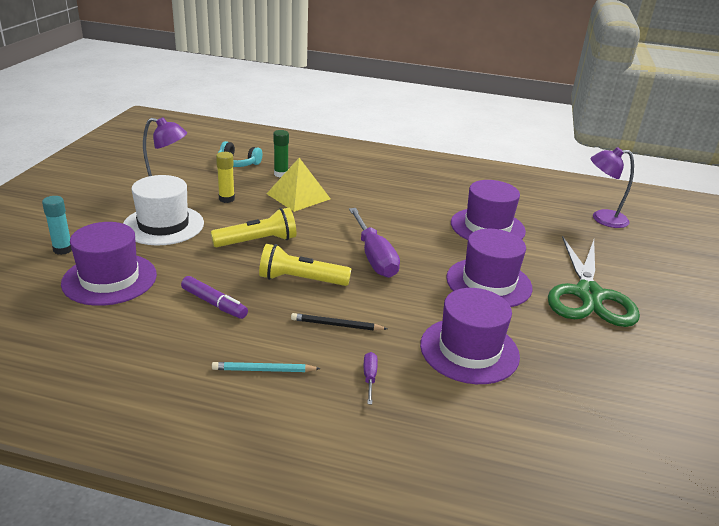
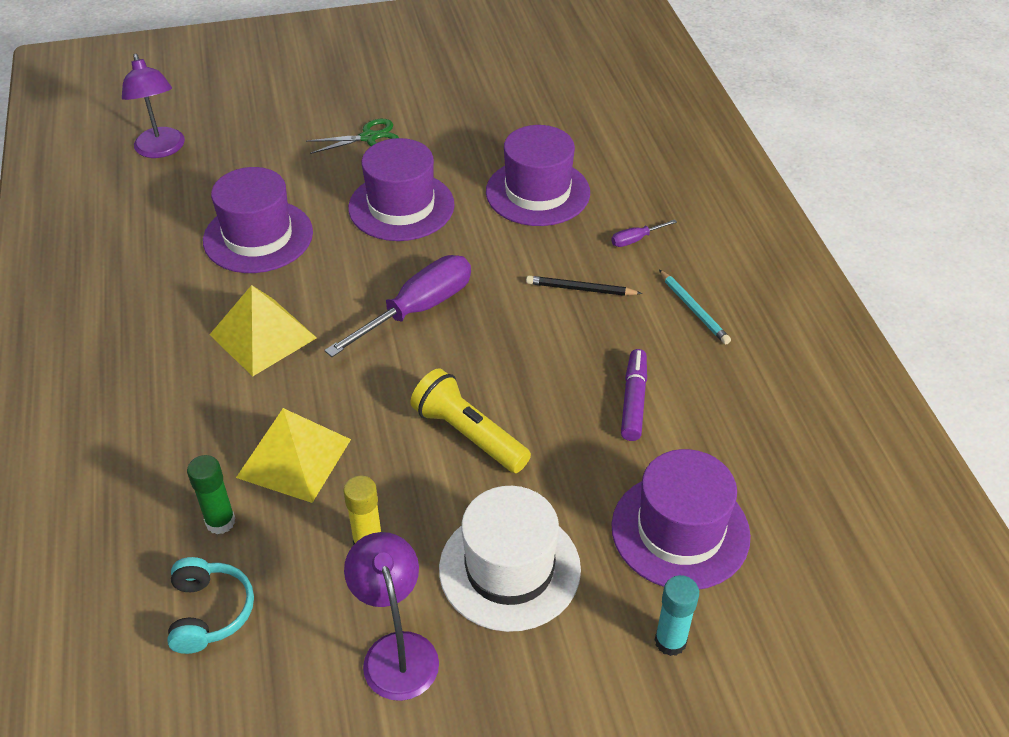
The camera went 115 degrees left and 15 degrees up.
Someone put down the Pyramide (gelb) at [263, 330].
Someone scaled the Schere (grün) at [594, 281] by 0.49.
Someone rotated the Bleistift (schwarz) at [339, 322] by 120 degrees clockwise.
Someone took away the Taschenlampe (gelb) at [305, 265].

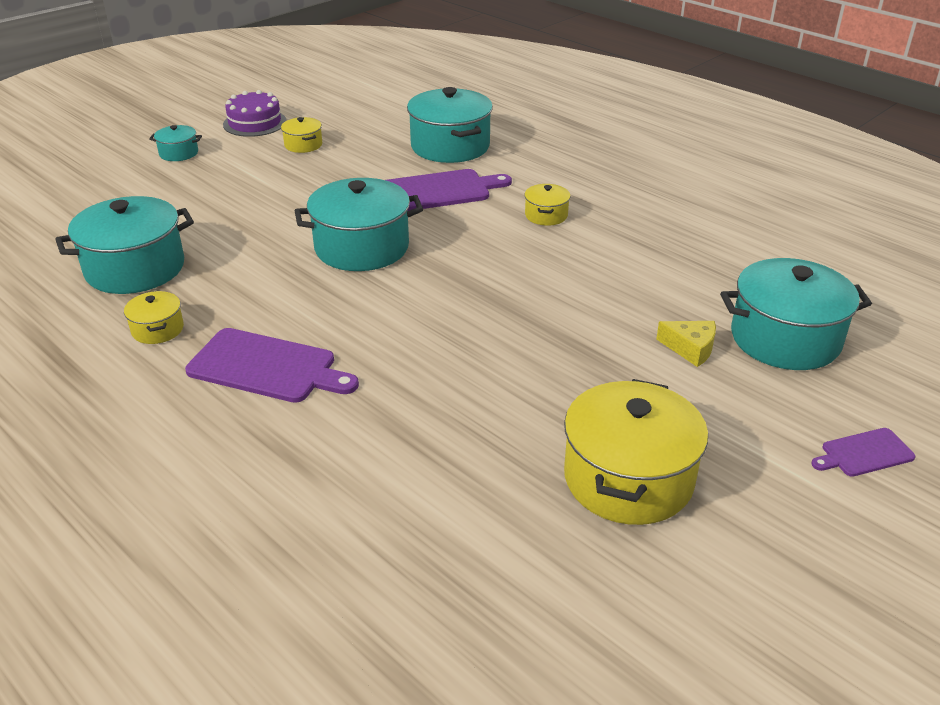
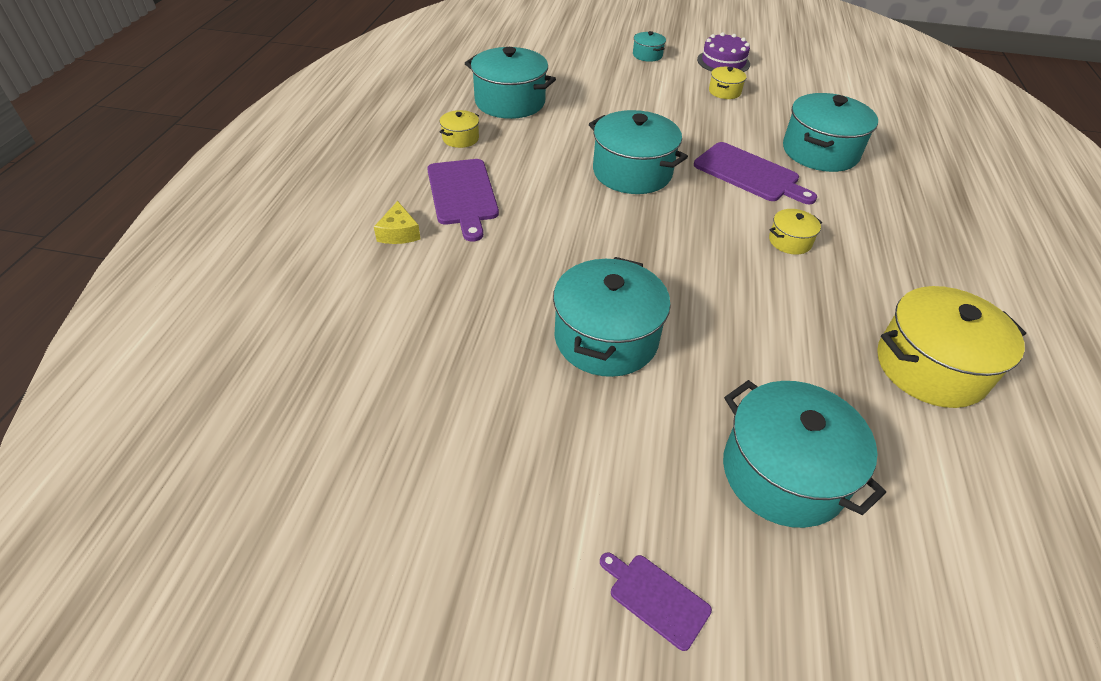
The camera went 55 degrees right and 10 degrees up.
Someone carried the Käse (gelb) from [686, 344] to [397, 222].
Someone put down the Kochtopf (türkis) at [612, 317].
Someone carried the Kochtopf (gelb) from [636, 452] to [951, 347].

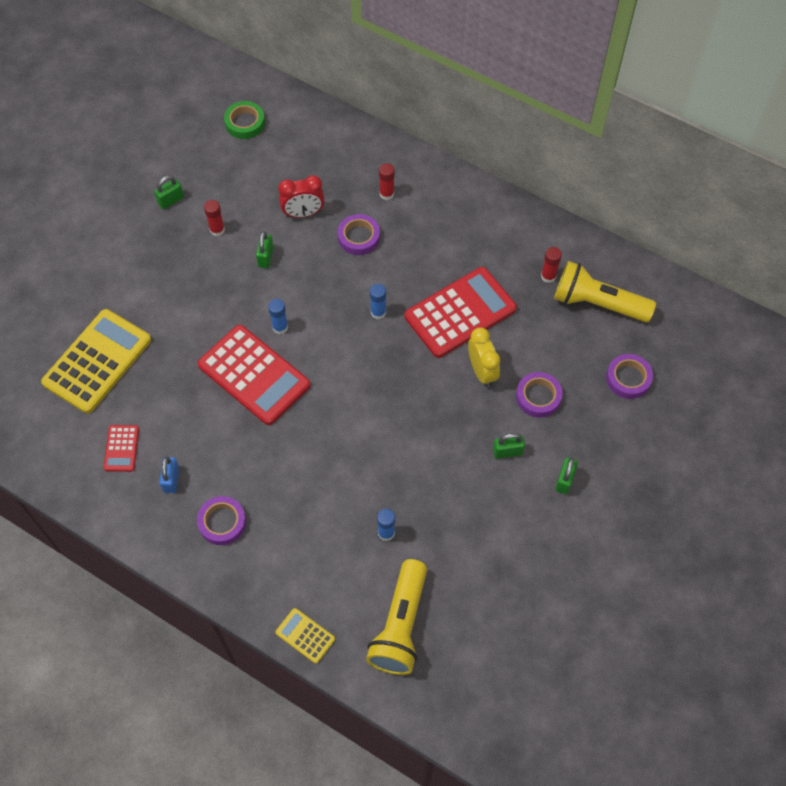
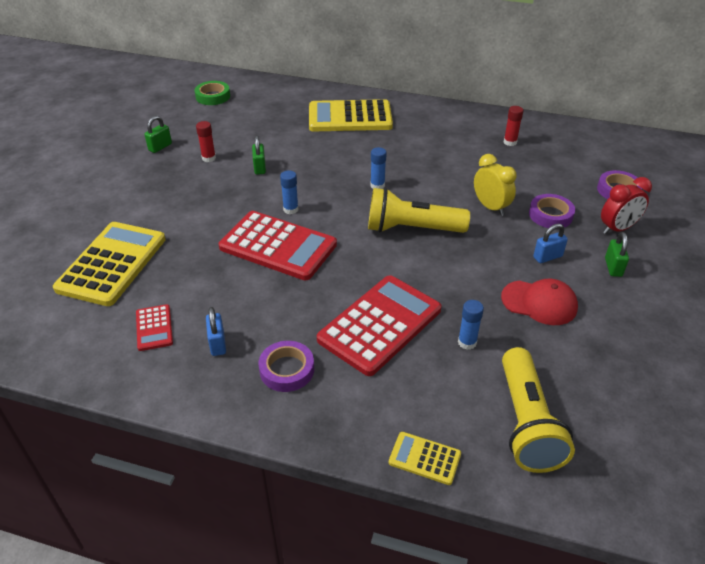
The camera went 15 degrees left and 20 degrees down.
Someone swapped the Klebestift (rot) at [387, 181] for the Taschenrechner (gelb) at [351, 115].
Someone carried the Taschenrechner (rot) from [461, 312] to [379, 325].
Someone carried the Taschenlampe (gelb) from [605, 291] to [419, 210].
Someone put down the Kappe (rot) at [539, 302].
Someone repainted the Vorhängeschloss (grün) at [509, 446], which became the Vorhängeschloss (blau) at [550, 243].
Someone carried the Wecker (rot) from [301, 196] to [626, 205].
Someone took away the Klebeband (lila) at [359, 234].

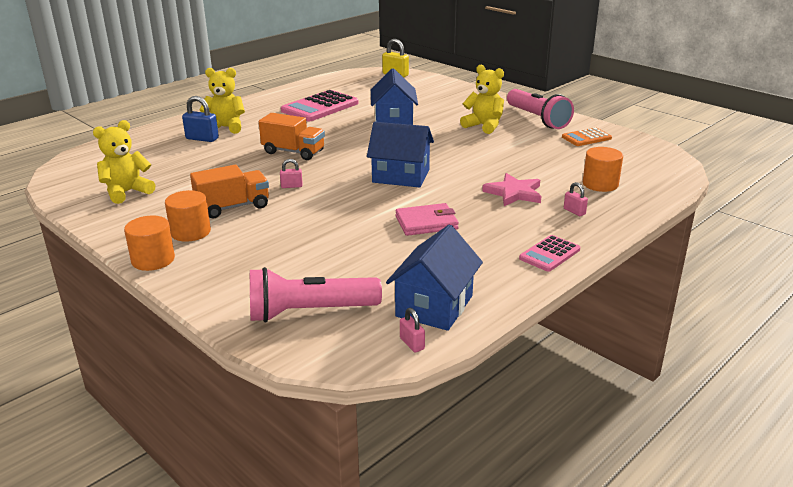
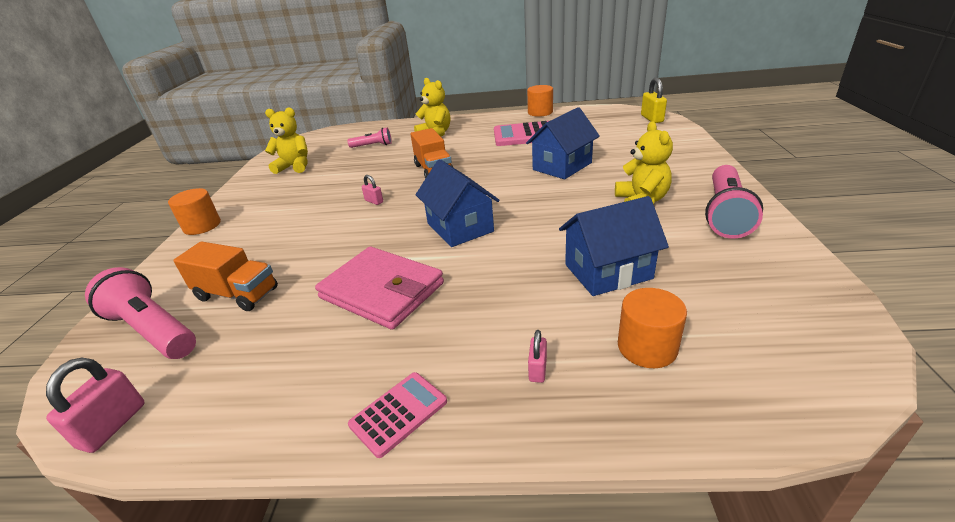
The camera went 50 degrees right and 5 degrees up.
Someone scaled the Vorhängeschloss (rosa) at [412, 330] by 1.72.
Someone carried the Lastwagen (orange) from [229, 191] to [225, 276].
Someone scaled the Geldbörse (rosa) at [427, 219] by 1.56.
Someone put down the Taschenlampe (rosa) at [369, 138].
Someone rotated the Taschenrechner (rosa) at [549, 253] by 135 degrees clockwise.
Someone carried the Vollzylinder (orange) from [188, 216] to [540, 101].
Someone carried the Haus (blau) from [434, 278] to [614, 246].
Someone took away the Vorhängeschloss (blau) at [200, 119].
Someone took away the Stern (rosa) at [512, 189].
Someone took away the Taschenrechner (orange) at [587, 136].

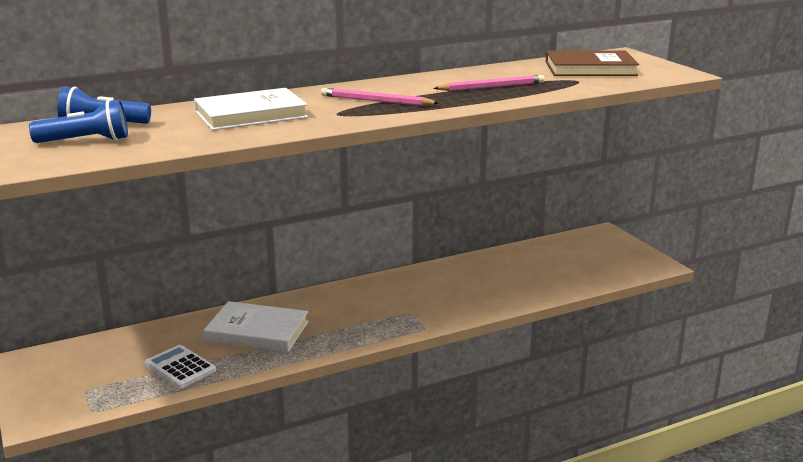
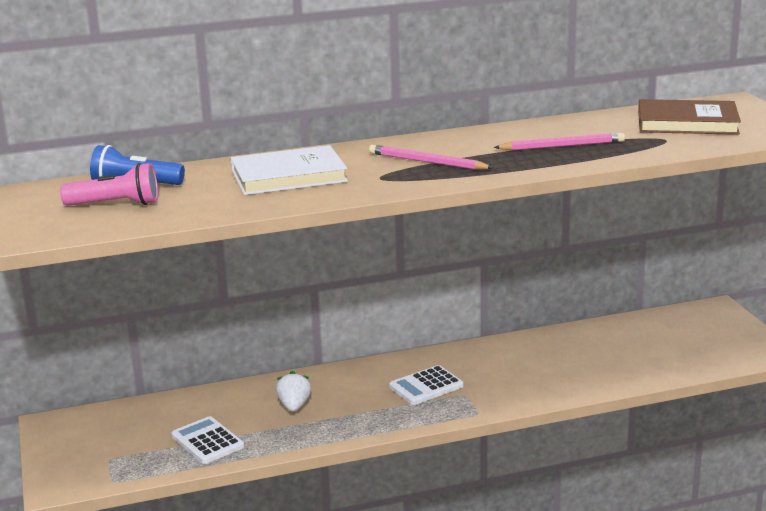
The camera went 10 degrees right and 0 degrees up.
Someone repainted the Taschenlampe (blau) at [78, 121], which became the Taschenlampe (rosa) at [109, 184].
Someone swapped the Buch (weiß) at [256, 326] for the Erdbeere (weiß) at [293, 391].
Someone put down the Taschenrechner (weiß) at [426, 385].

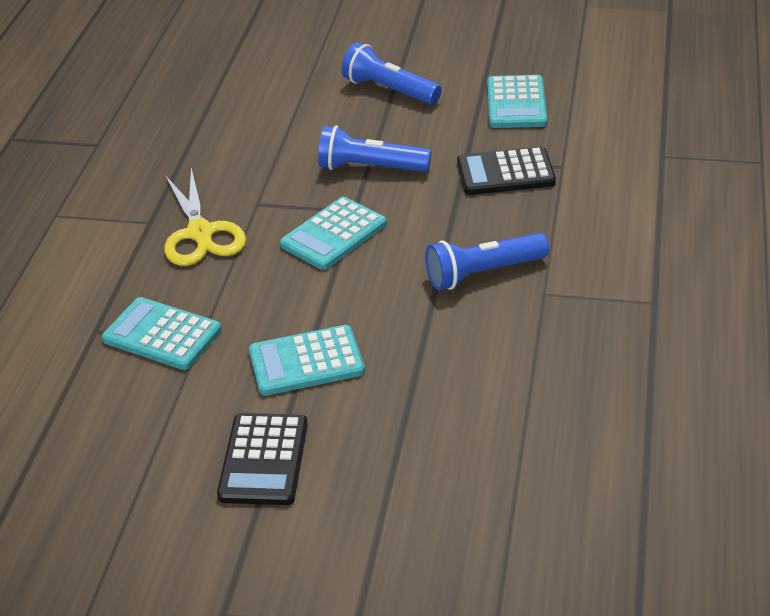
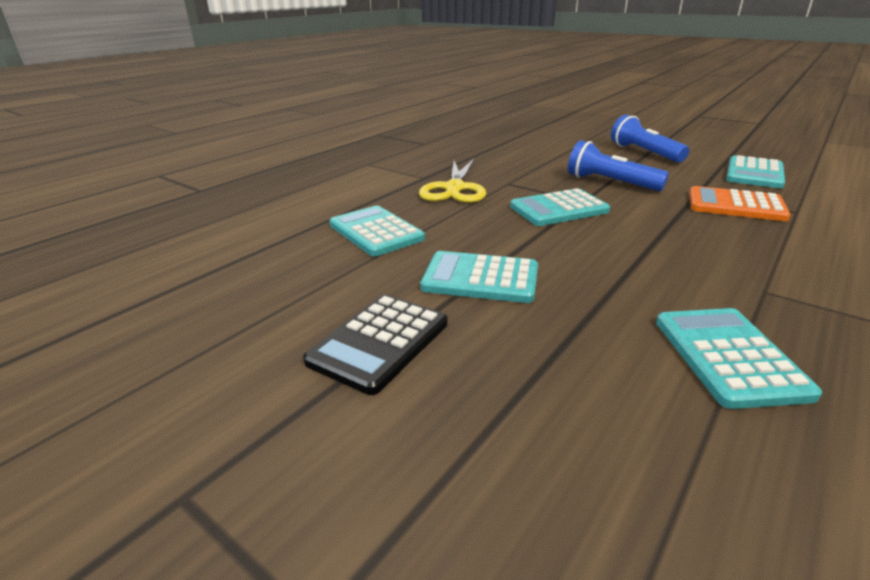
The camera went 25 degrees right and 10 degrees down.
Someone put down the Taschenrechner (türkis) at [739, 358].
Someone repainted the Taschenrechner (schwarz) at [506, 170], which became the Taschenrechner (orange) at [740, 203].
Someone took away the Taschenlampe (blau) at [487, 261].

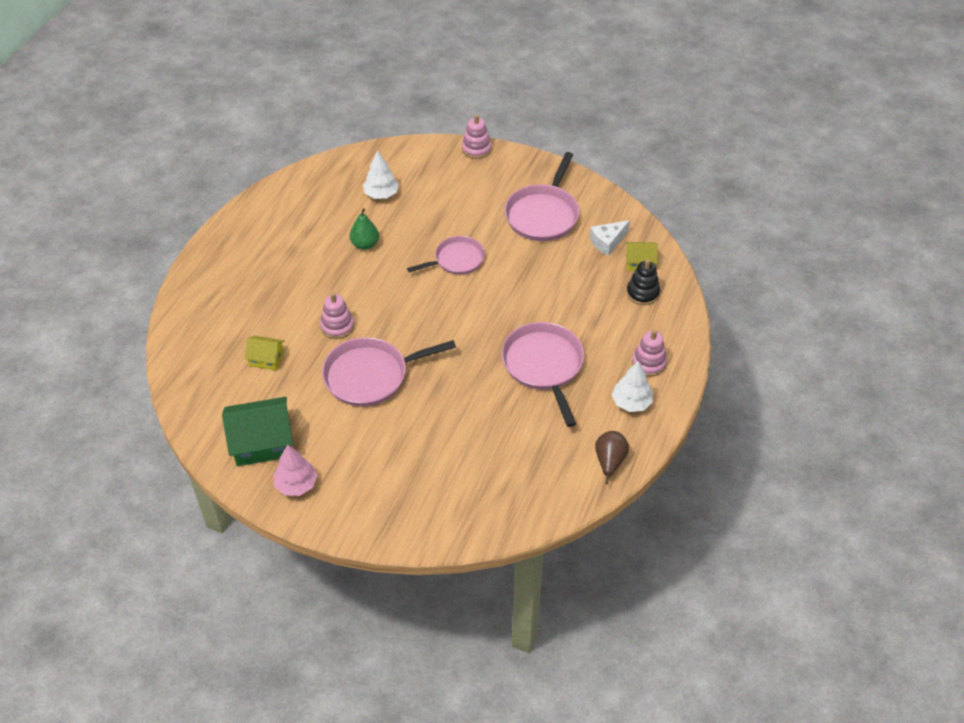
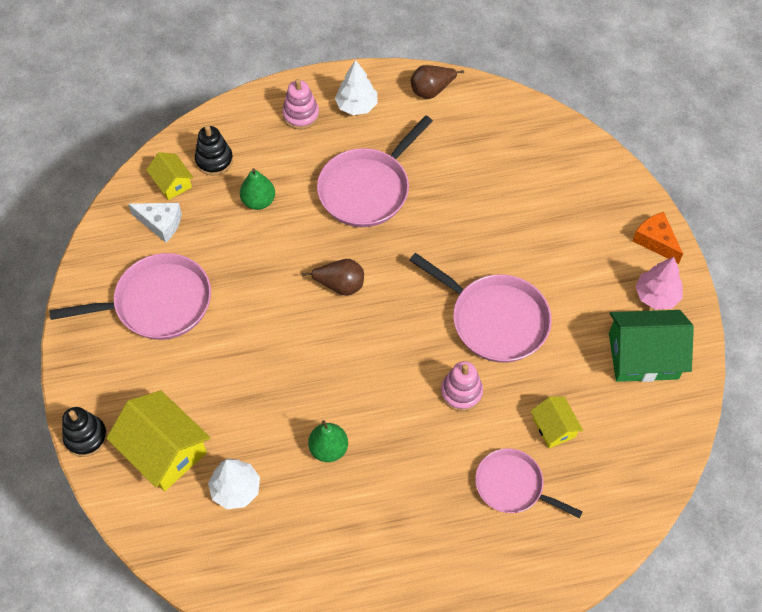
The camera went 125 degrees left and 10 degrees up.
Someone repainted the Stapelspielzeug (rosa) at [476, 137], which became the Stapelspielzeug (schwarz) at [84, 432].
Someone put down the Haus (gelb) at [158, 440].
Someone put down the Birne (grün) at [257, 189].
Someone put down the Birne (braun) at [333, 277].
Someone carried the Pfanne (rosa) from [446, 255] to [529, 483].
Someone rotated the Haus (grün) at [257, 431] by 45 degrees counterclockwise.
Someone put down the Käse (orange) at [658, 238].

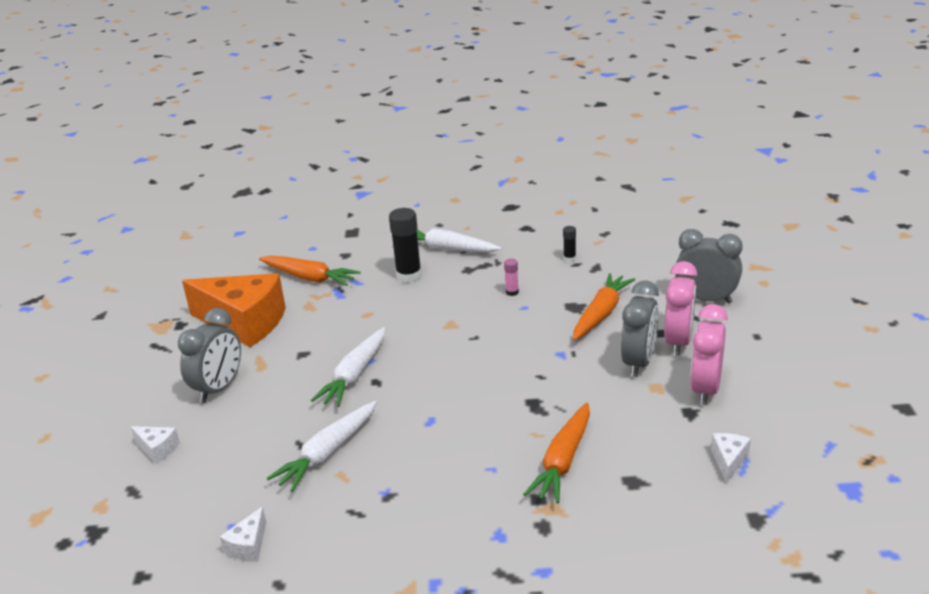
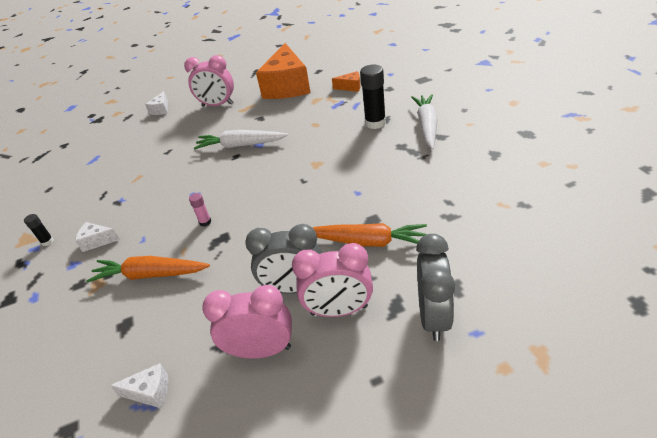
The camera went 75 degrees right and 10 degrees up.
Someone carried the Klebestift (schwarz) from [569, 244] to [39, 230].
Someone carried the Käse (weiß) from [243, 534] to [97, 237].
Someone repainted the Wecker (grau) at [209, 355], which became the Wecker (rosa) at [209, 80].
Someone carried the Klebestift (rosa) from [511, 277] to [200, 209].
Someone swapped the Karotte (orange) at [310, 271] for the Käse (orange) at [346, 81].
Someone took away the Karotte (weiß) at [322, 446].

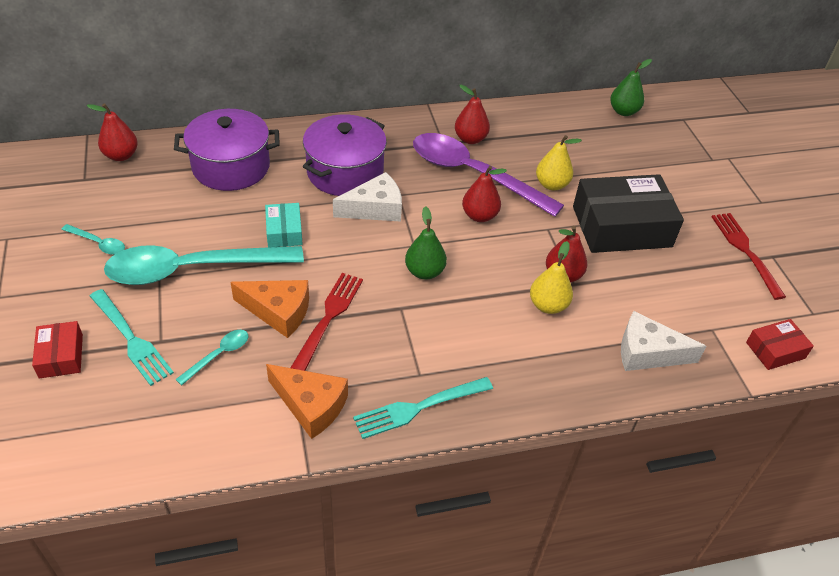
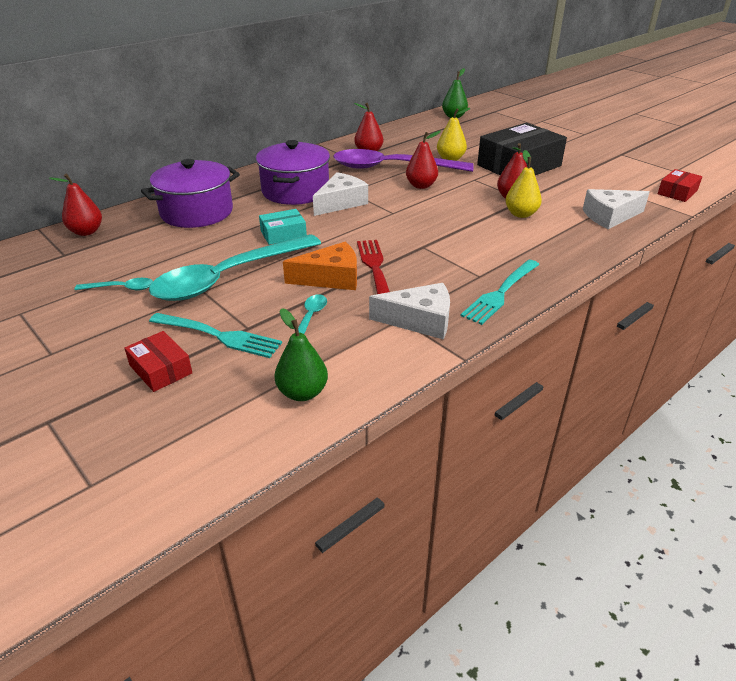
The camera went 25 degrees left and 10 degrees down.
Someone rotated the Schachtel (türkis) at [284, 225] by 75 degrees counterclockwise.
Someone carried the Birne (grün) from [426, 243] to [301, 354].
Someone repainted the Käse (orange) at [307, 401], which became the Käse (weiß) at [409, 311].
Someone took away the Gabel (rot) at [748, 256].

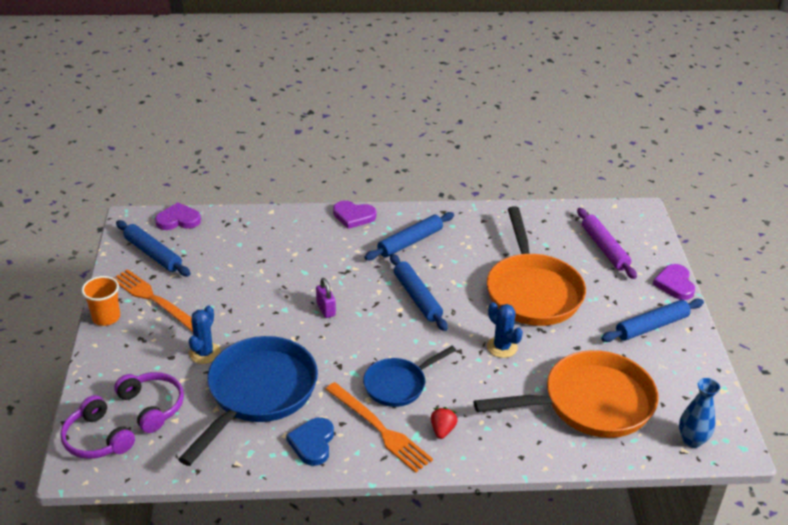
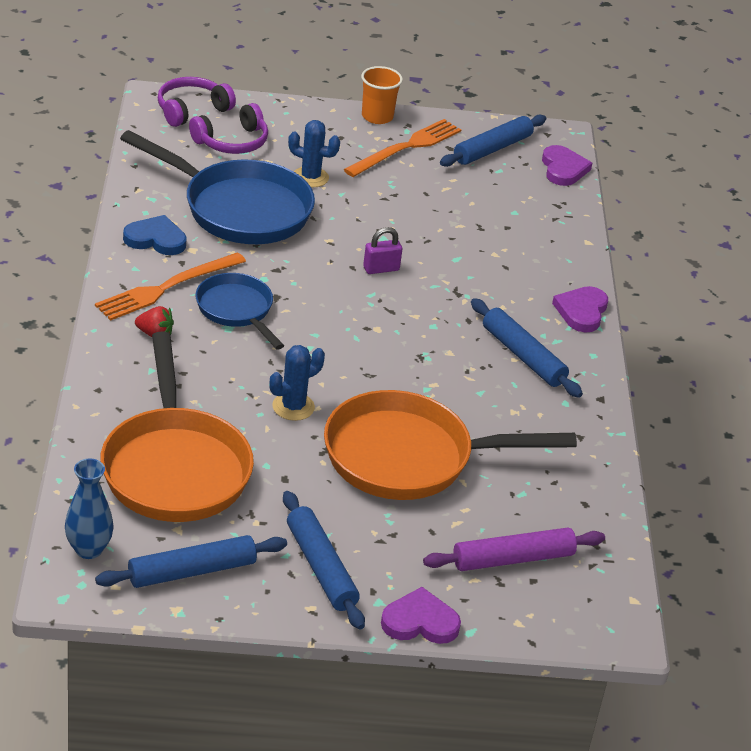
The camera went 90 degrees right and 0 degrees up.
Someone carried the Nudelholz (blau) from [419, 292] to [191, 561].

